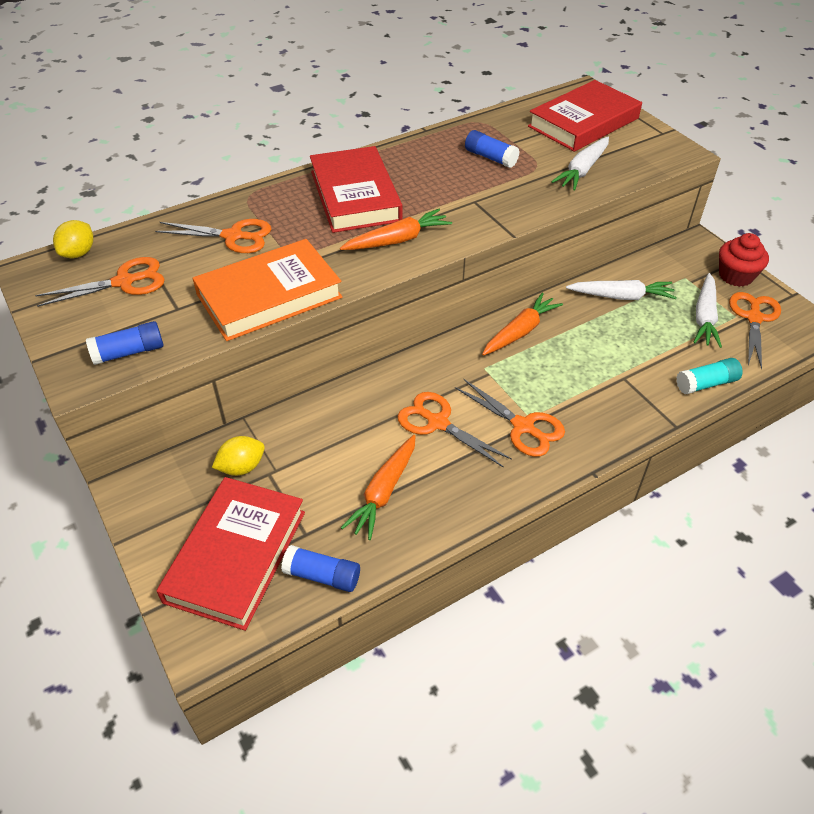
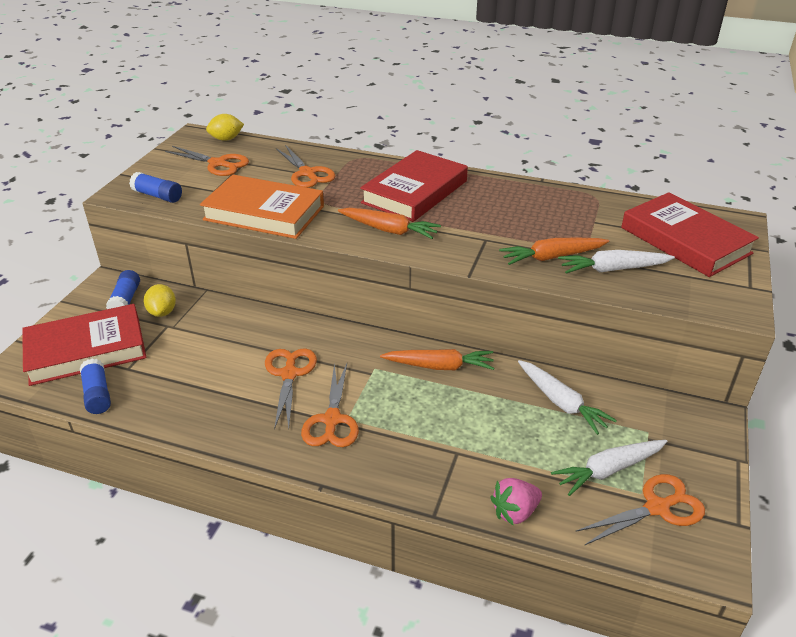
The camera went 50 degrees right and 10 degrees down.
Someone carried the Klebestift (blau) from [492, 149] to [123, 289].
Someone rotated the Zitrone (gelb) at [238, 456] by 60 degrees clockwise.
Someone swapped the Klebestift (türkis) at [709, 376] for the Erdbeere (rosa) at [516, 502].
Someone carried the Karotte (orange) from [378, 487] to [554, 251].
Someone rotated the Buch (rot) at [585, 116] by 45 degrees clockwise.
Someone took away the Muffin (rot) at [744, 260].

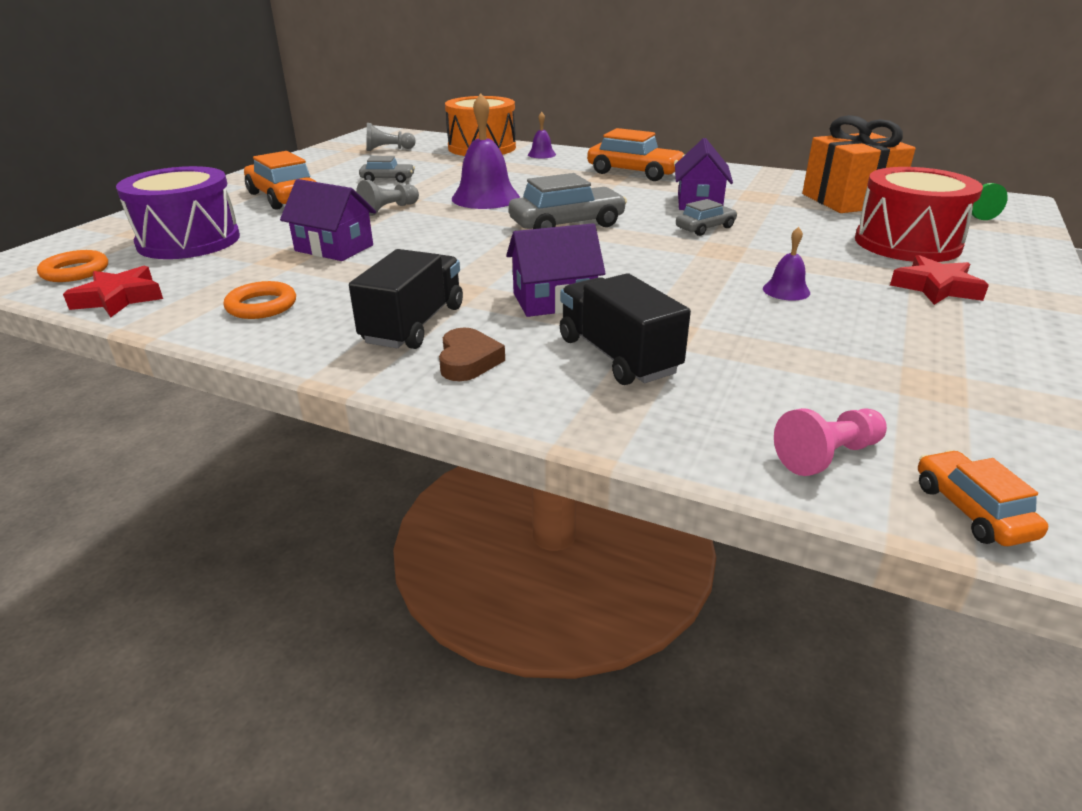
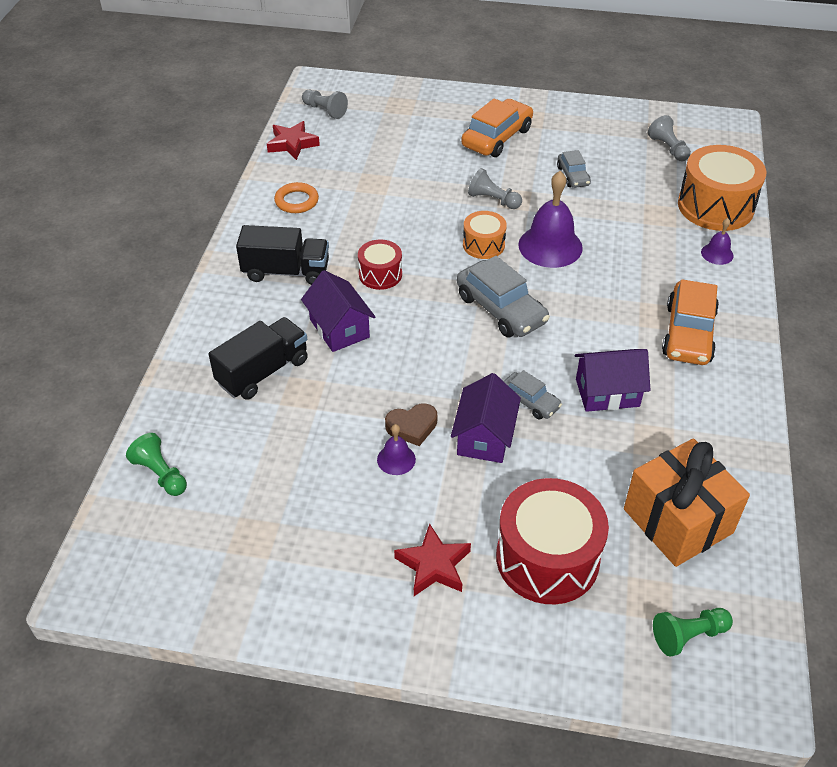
The camera went 75 degrees right and 15 degrees up.
Someone repainted the Bauer (rosa) at [830, 442], which became the Bauer (grün) at [156, 464].
Someone swapped the Ring (orange) at [72, 266] for the Bauer (grau) at [325, 104].
Someone put down the Trommel (rot) at [380, 265].
Someone carried the Herz (braun) from [472, 354] to [411, 424].
Someone carried the Haus (lila) from [328, 220] to [486, 418].
Someone put down the Trommel (orange) at [485, 235].
Someone took away the Trommel (lila) at [178, 212].
Someone took away the Auto (orange) at [983, 498].

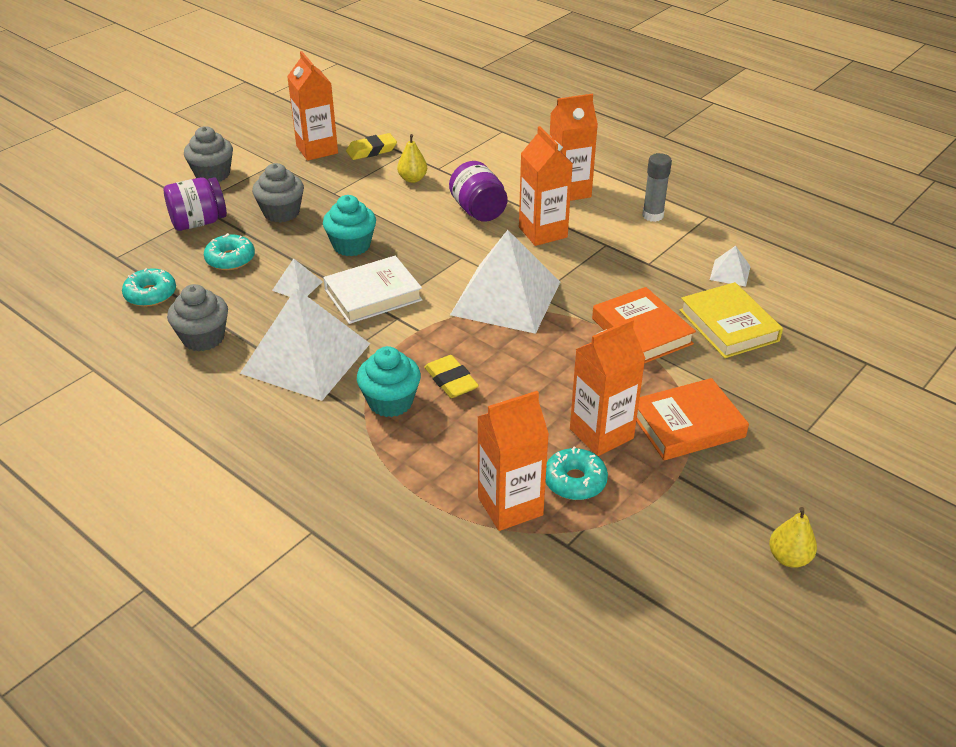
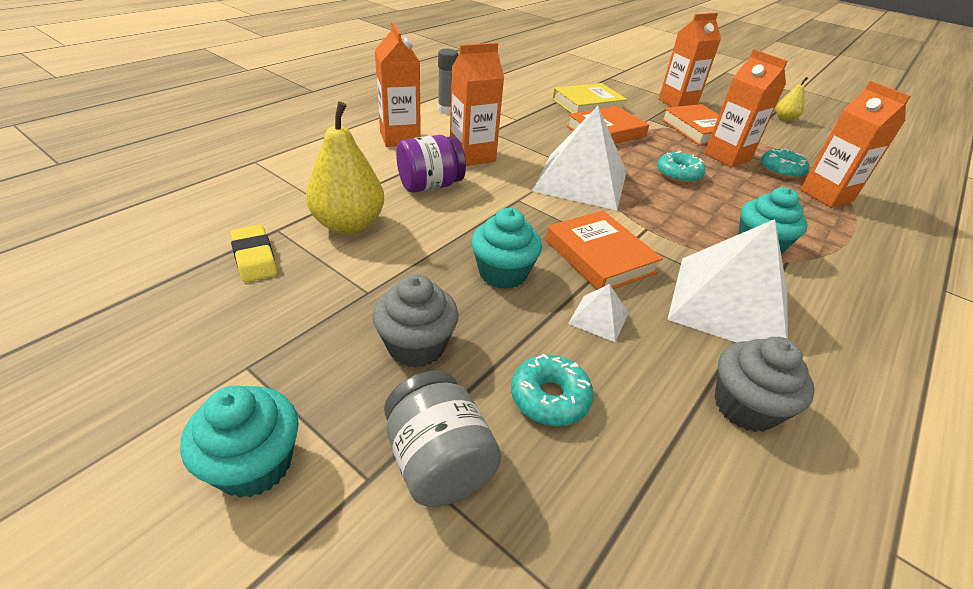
The camera went 95 degrees left and 0 degrees up.
Someone repainted the Muffin (grau) at [208, 154], which became the Muffin (türkis) at [239, 441].
Someone scaled the Birne (gelb) at [412, 158] by 1.86.
Someone repainted the Einmachglas (lila) at [195, 204], which became the Einmachglas (grau) at [442, 438].
Someone repainted the Buch (weiß) at [373, 290], which became the Buch (orange) at [604, 250].
Someone carried the Donut (türkis) from [149, 287] to [681, 167].
Someone carried the Getränkekarton (orange) from [312, 106] to [690, 60].
Someone took away the Radiergummi (gelb) at [451, 376].
Someone took away the Pyramide (weiß) at [730, 266].

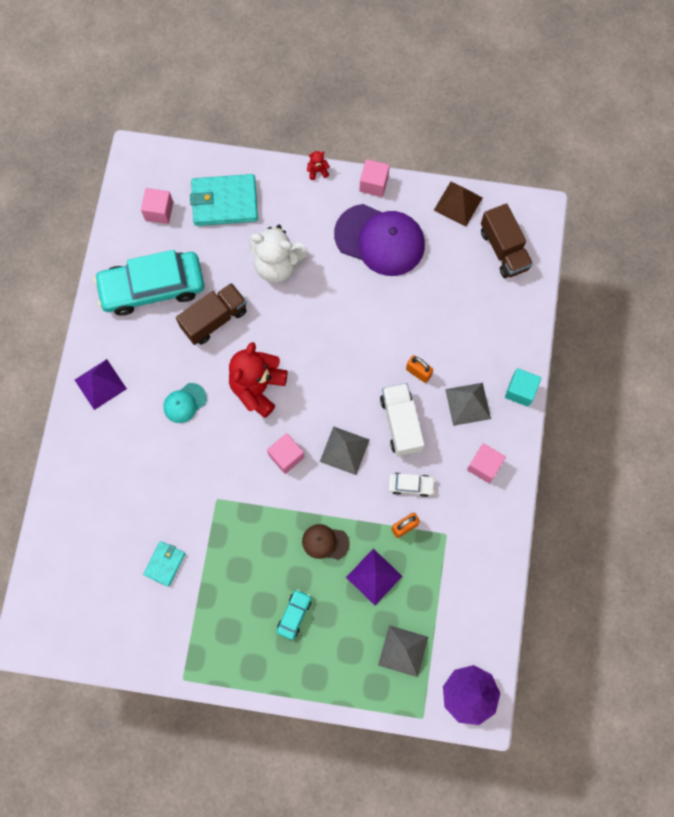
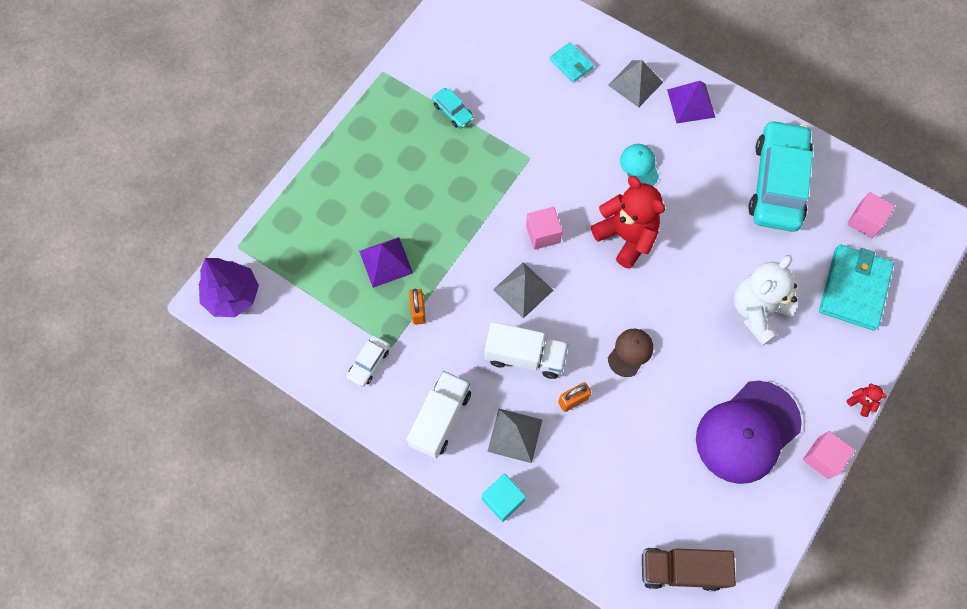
The camera went 115 degrees right and 5 degrees down.
Someone carried the Auto (weiß) from [411, 485] to [368, 361].
Someone swapped the Kubus (rosa) at [486, 463] for the Lastwagen (weiß) at [438, 415].
Someone carried the Auto (türkis) from [294, 614] to [453, 108].
Someone carried the Geldbörse (türkis) from [164, 564] to [572, 62].
Someone carried the Pyramide (grau) from [403, 651] to [635, 83].
Someone carried the Kappe (braun) from [326, 541] to [631, 353].
Someone rotated the Teddybär (rot) at [318, 165] by 60 degrees counterclockwise.
Someone took away the Lastwagen (braun) at [211, 314].
Someone took away the Pyramide (braun) at [458, 204].

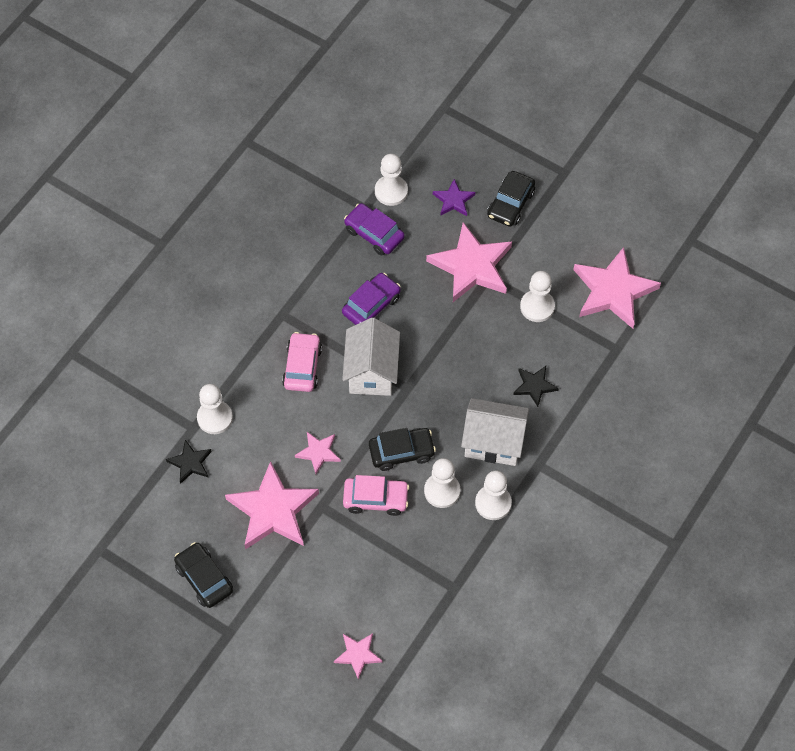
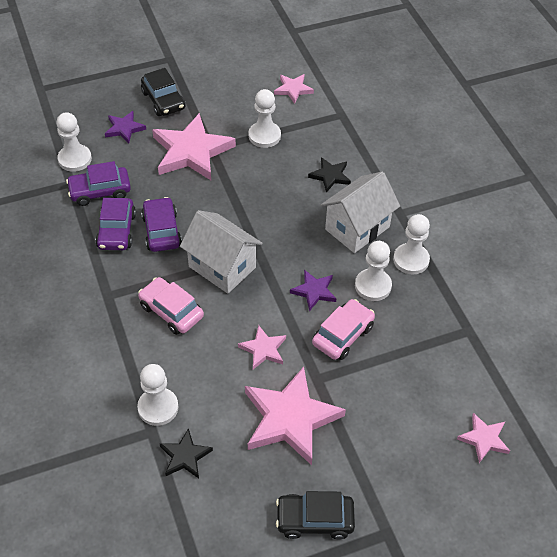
The camera went 55 degrees left and 10 degrees down.
Someone put down the Auto (lila) at [115, 224].
Someone scaled the Stern (rosa) at [617, 288] by 0.50.
Someone swapped the Auto (schwarz) at [402, 449] for the Stern (lila) at [313, 290].

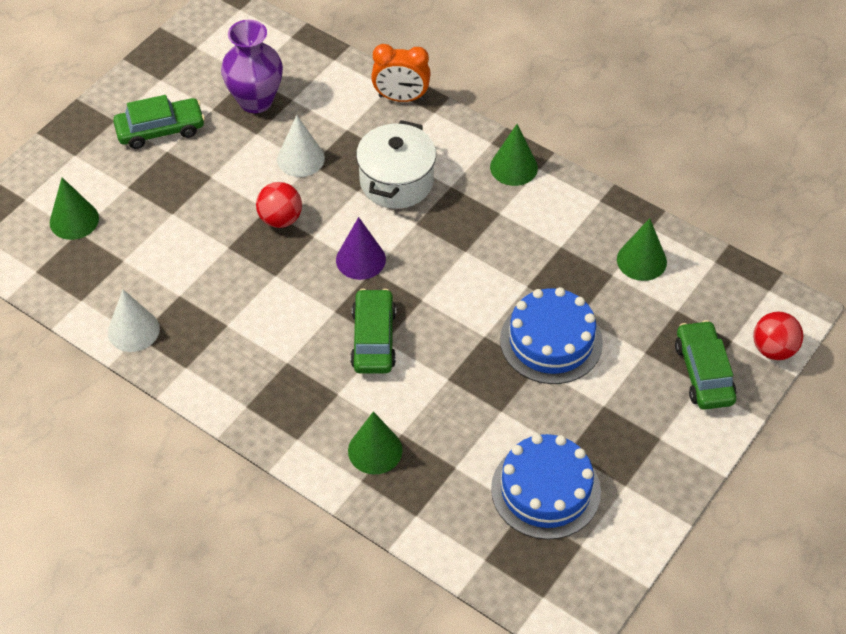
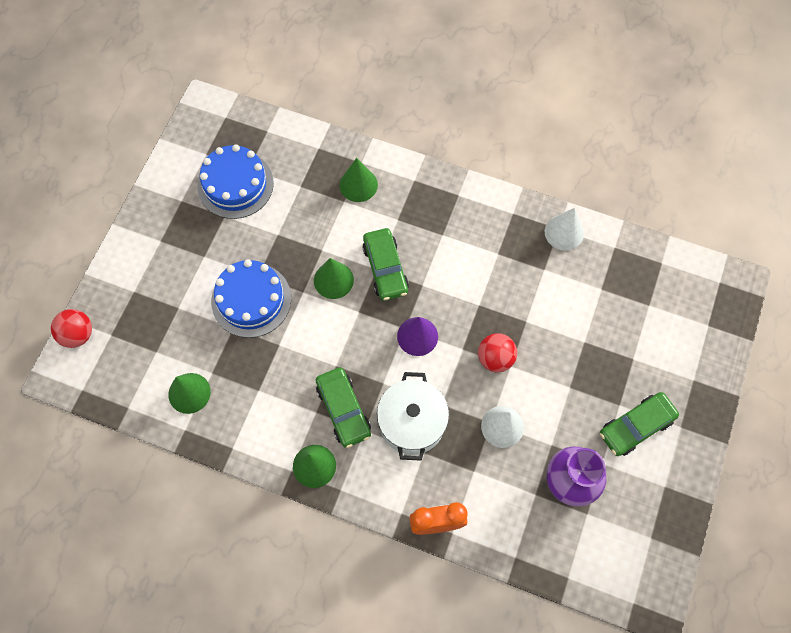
The camera went 165 degrees right and 15 degrees up.
Someone carried the Kegel (grün) from [74, 209] to [334, 278].
Someone carried the Auto (grün) from [706, 365] to [343, 407].

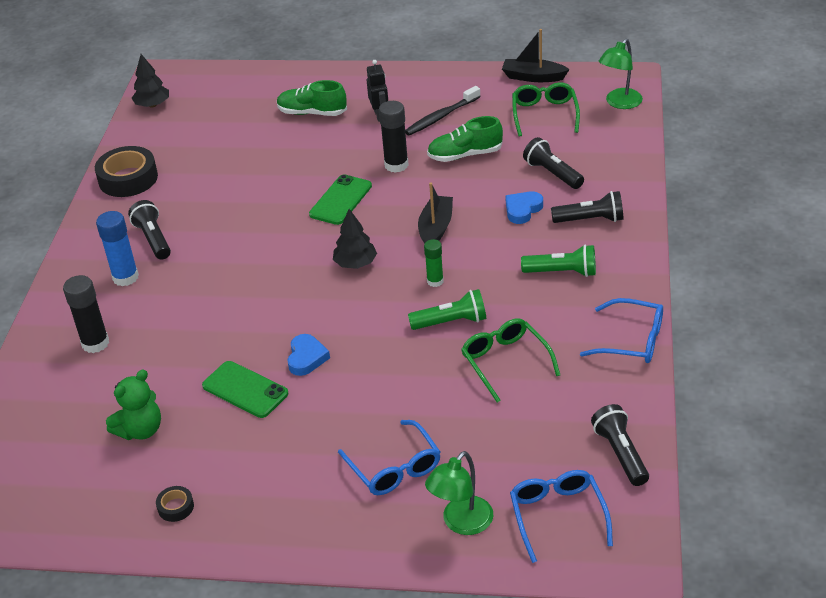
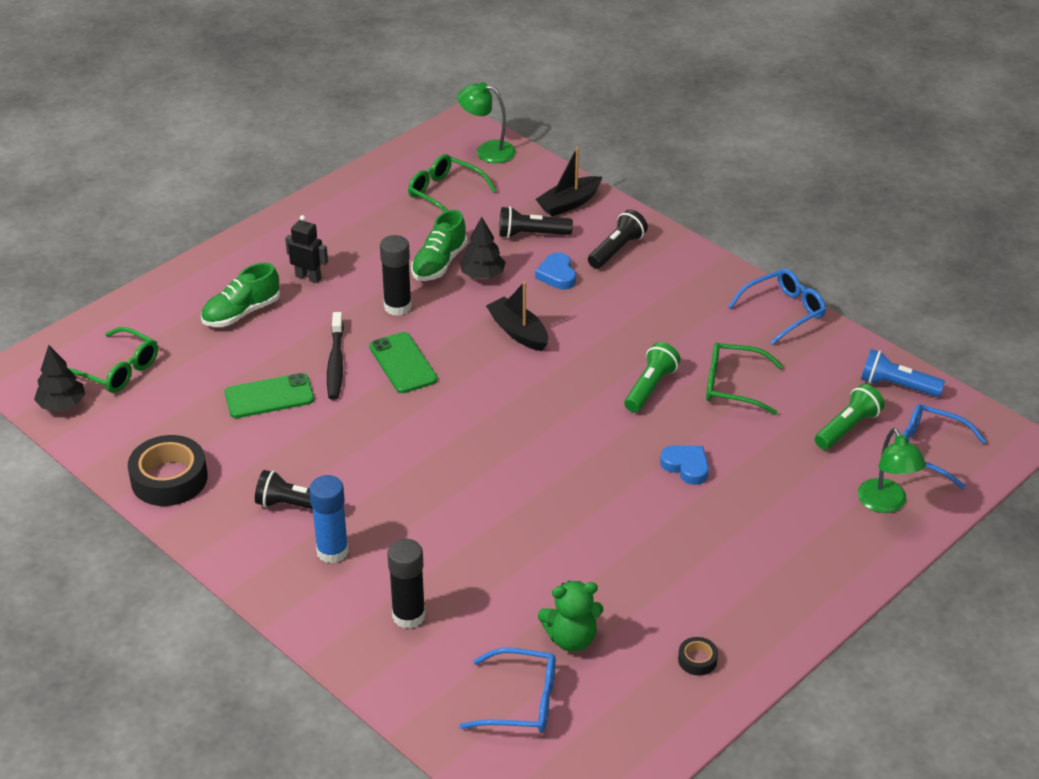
The camera went 55 degrees left and 0 degrees up.
Someone put down the Brille (grün) at [113, 360].
Someone carried the Handy (grün) from [245, 389] to [269, 395].
Someone carried the Zahnbürste (schwarz) from [443, 111] to [335, 356].
Someone rotated the Lampe (grün) at [621, 74] by 120 degrees clockwise.
Someone carried the Baum (schwarz) from [355, 239] to [482, 248].
Someone carried the Brille (blau) from [389, 457] to [508, 690].
Someone carried the Boot (schwarz) from [536, 55] to [569, 181].
Someone rotated the Teddybär (grün) at [133, 405] by 90 degrees clockwise.
Someone carried the Herz (blau) from [308, 355] to [684, 465].
Someone carried the Taschenlampe (grün) from [558, 261] to [849, 417].
Someone repainted the Taschenlampe (schwarz) at [620, 445], which became the Taschenlampe (blau) at [903, 373].
Someone took away the Klebestift (grün) at [434, 263].

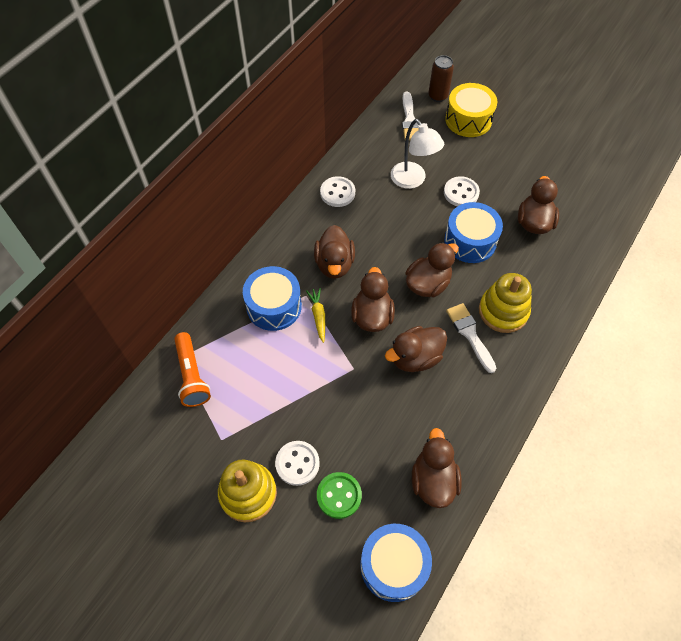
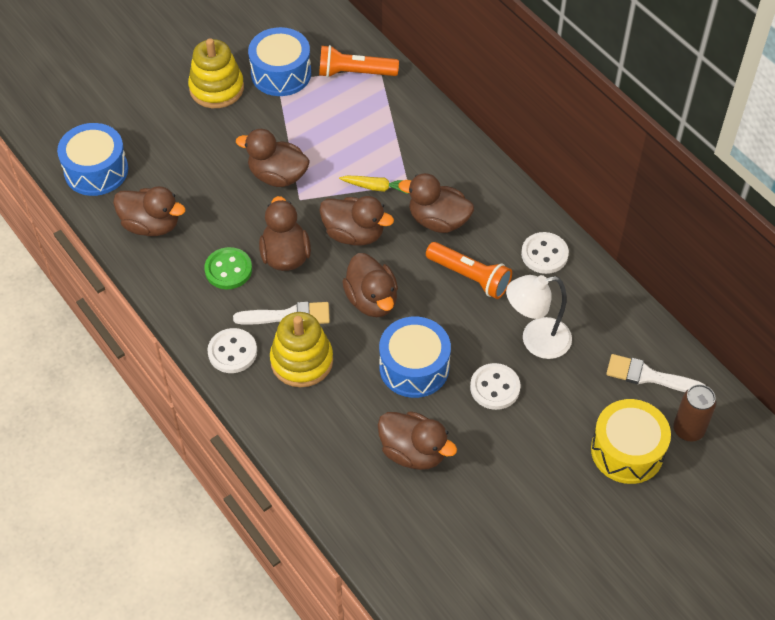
The camera went 110 degrees right and 5 degrees down.
Someone carried the Knopf (grün) from [339, 495] to [228, 268].
Someone carried the Knopf (weiß) from [297, 463] to [232, 350].
Someone put down the Ente (braun) at [273, 158].
Someone carried the Trommel (blau) from [272, 298] to [279, 61].
Someone put down the Taschenlampe (orange) at [469, 270].

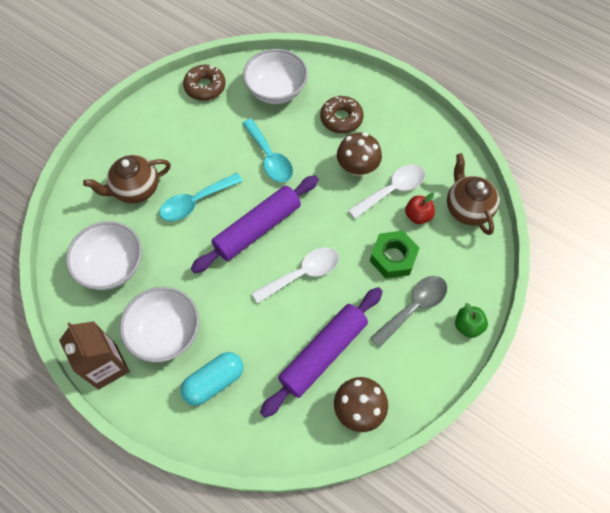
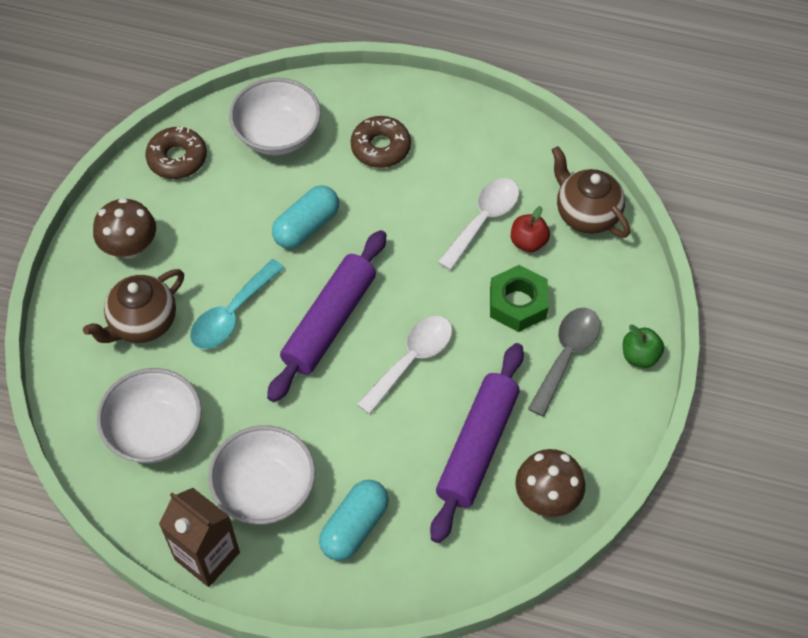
The camera went 20 degrees left and 5 degrees down.
Someone carried the Pilz (braun) from [359, 154] to [124, 228].
Someone swapped the Löffel (türkis) at [267, 151] for the Kapsel (türkis) at [305, 217].

